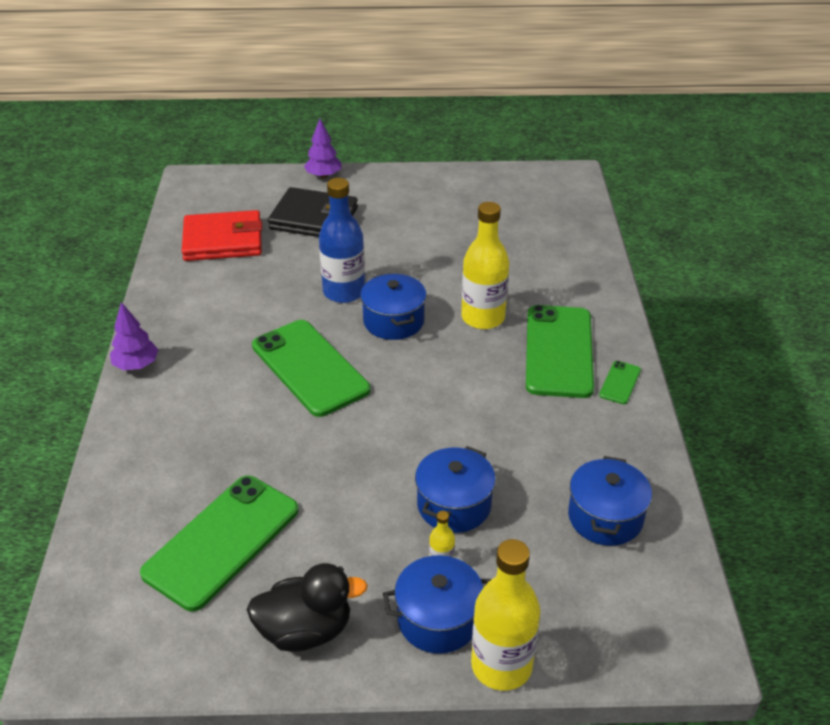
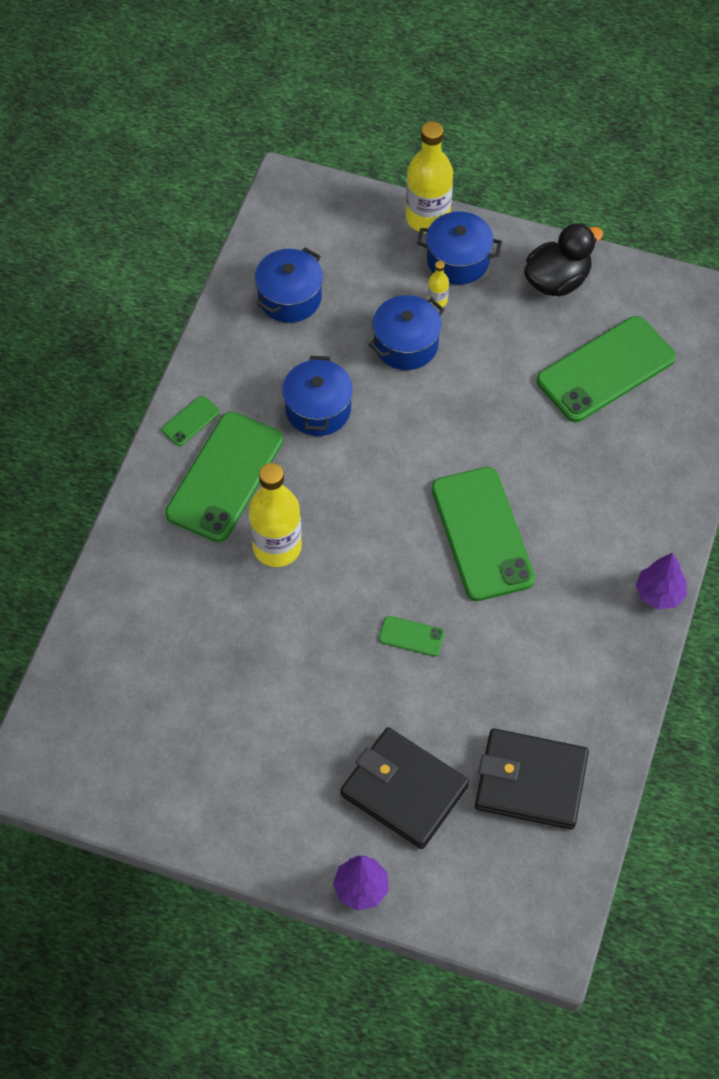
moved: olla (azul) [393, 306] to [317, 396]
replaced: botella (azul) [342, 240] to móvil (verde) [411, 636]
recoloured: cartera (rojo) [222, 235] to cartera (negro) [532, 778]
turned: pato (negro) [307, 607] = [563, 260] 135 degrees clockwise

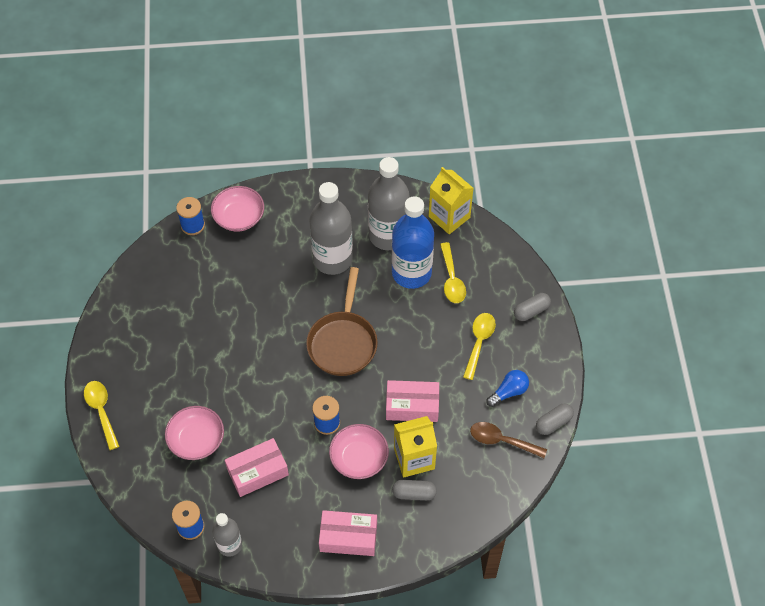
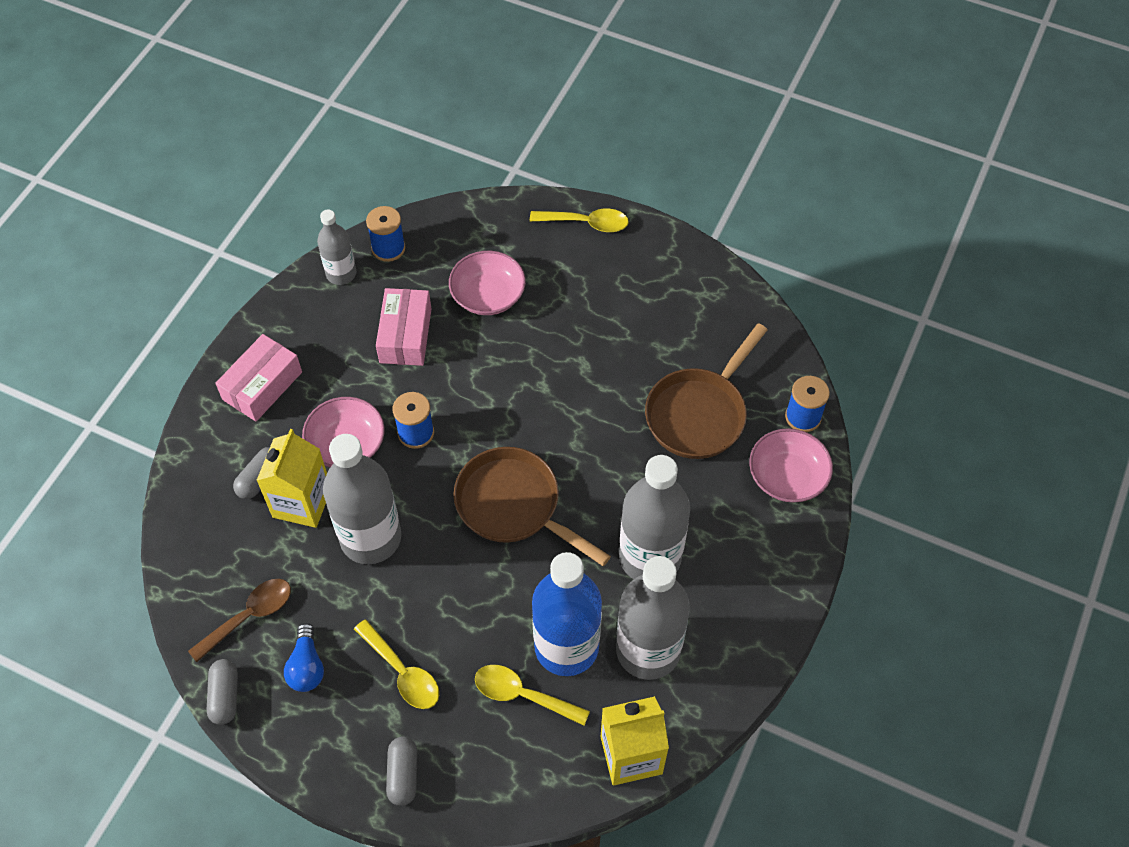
added: sartén (marrón) [706, 391]
replaced: caja (rosa) [412, 401] to botella (gris) [362, 499]

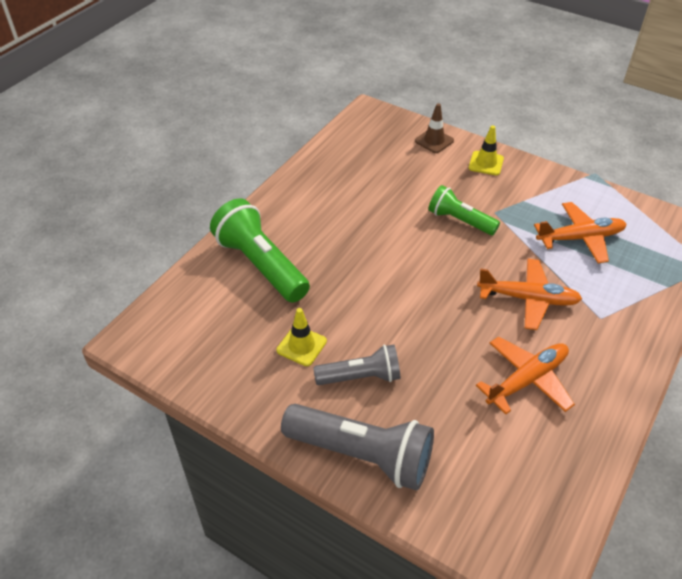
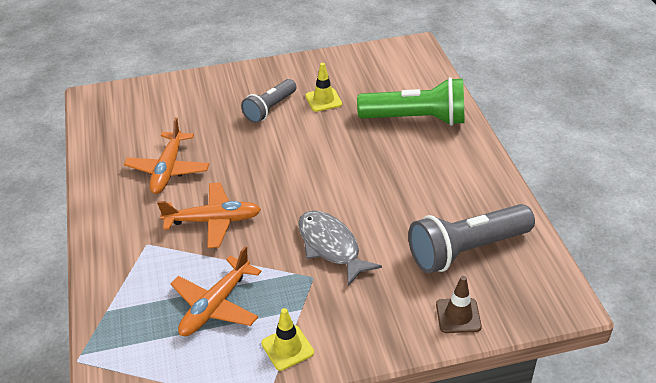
moved: lámpara de mano (gris) [357, 447] to [471, 238]; cono de tráfico (amarillo) [486, 150] to [287, 339]
replaced: lámpara de mano (verde) [464, 210] to pez (gris) [340, 248]
turned: avión (naranja) [529, 294] = [209, 215] 150 degrees counterclockwise

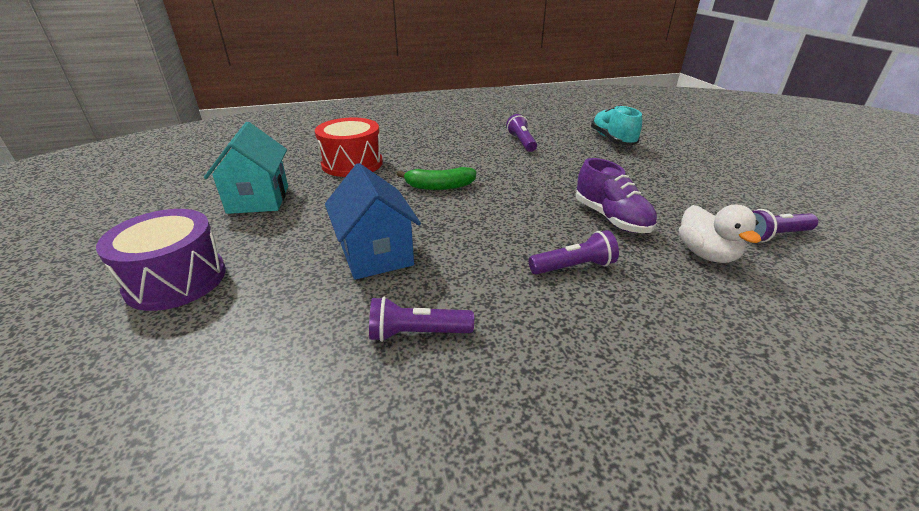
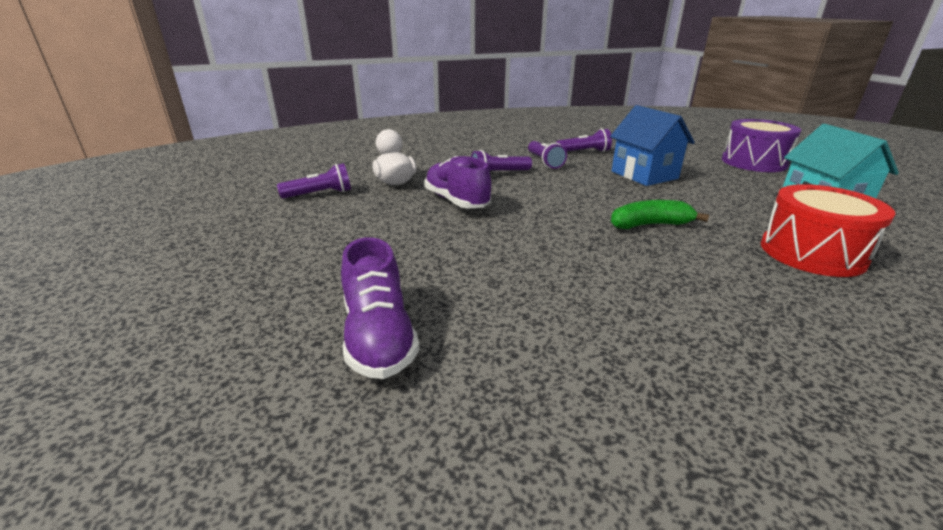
moved: lámpara de mano (morado) [521, 133] to [547, 155]
recoloured: zapato (turquesa) [616, 125] to zapato (morado) [380, 308]

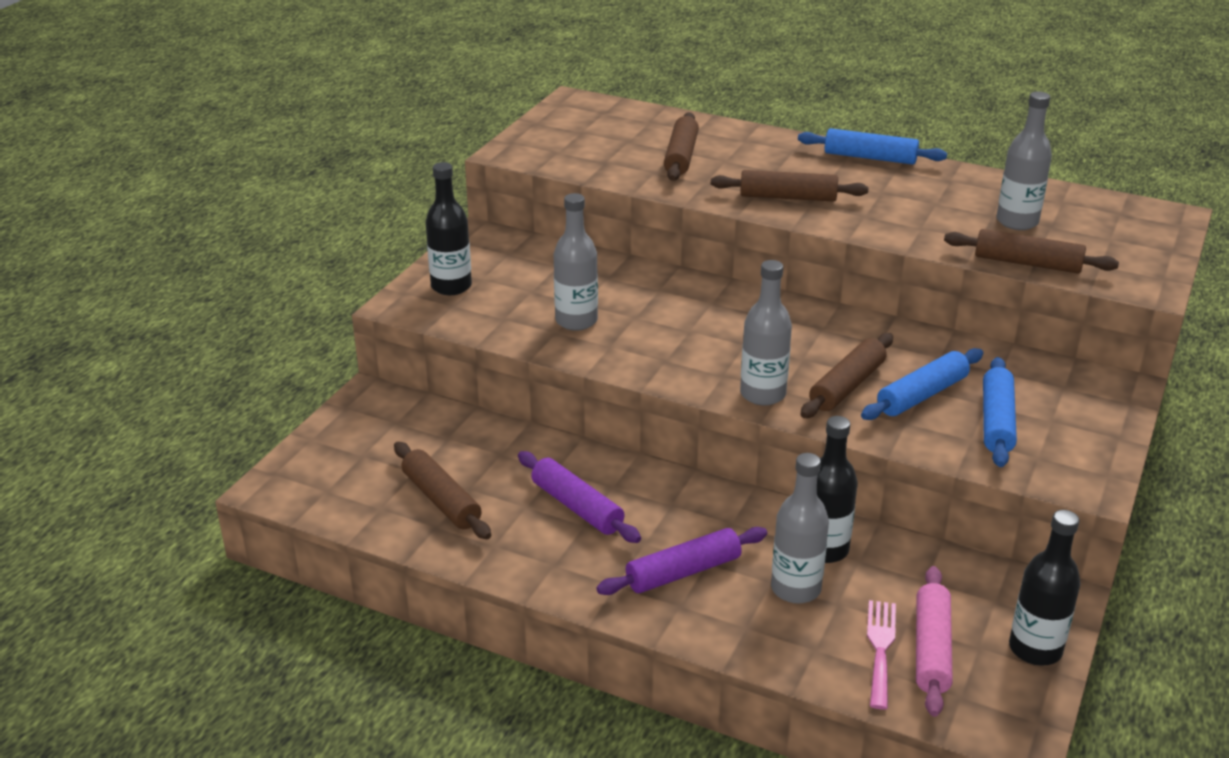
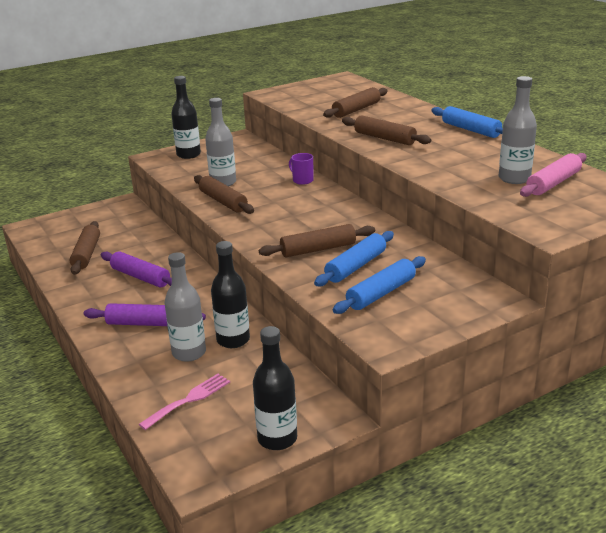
removed: botella (gris) [766, 333]
added: taza (morado) [301, 169]
moved: rodillo (rosa) [934, 641] to [553, 175]; rodillo (marrón) [1031, 251] to [224, 194]
turned: rodillo (morado) [579, 497] = [136, 269] 45 degrees counterclockwise; rodillo (azul) [922, 384] = [354, 258] 45 degrees counterclockwise

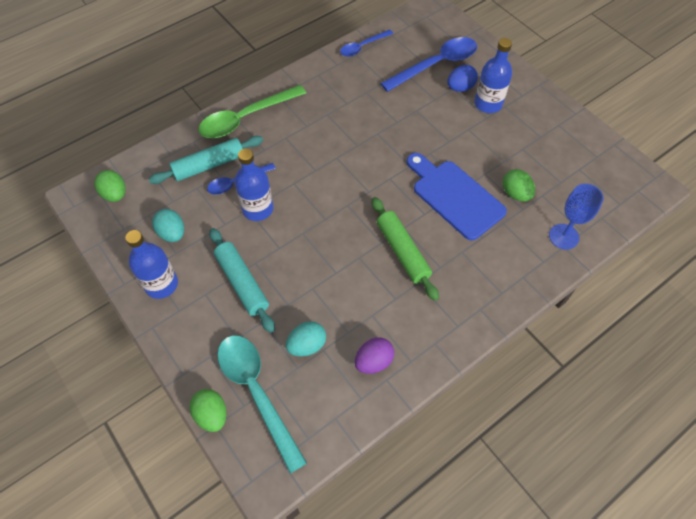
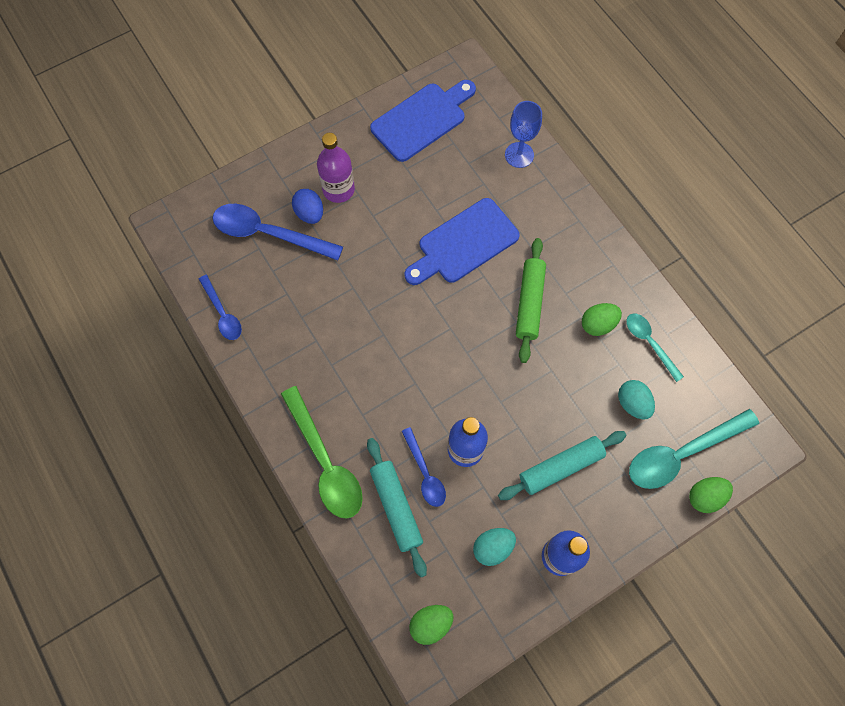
added: tabla de cortar (azul) [423, 121]
moved: huevo (verde) [518, 185] to [602, 319]
replaced: huevo (morado) [374, 355] to cuchara (turquesa) [655, 348]
recoloured: botella (azul) [493, 75] to botella (morado) [336, 168]
turned: rodillo (verde) [405, 249] = [531, 300] 60 degrees counterclockwise; cuchara (azul) [428, 64] = [278, 232] 45 degrees counterclockwise

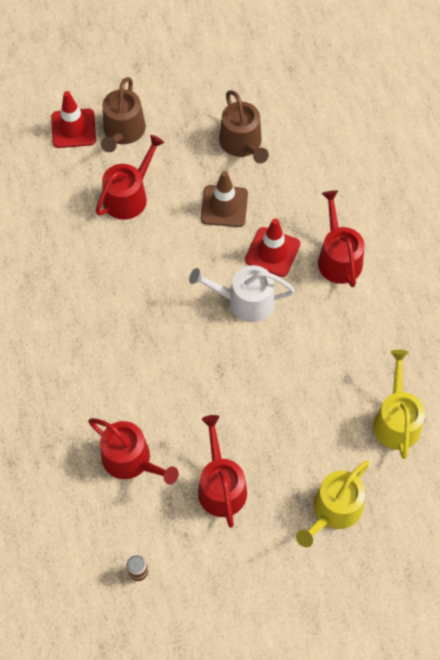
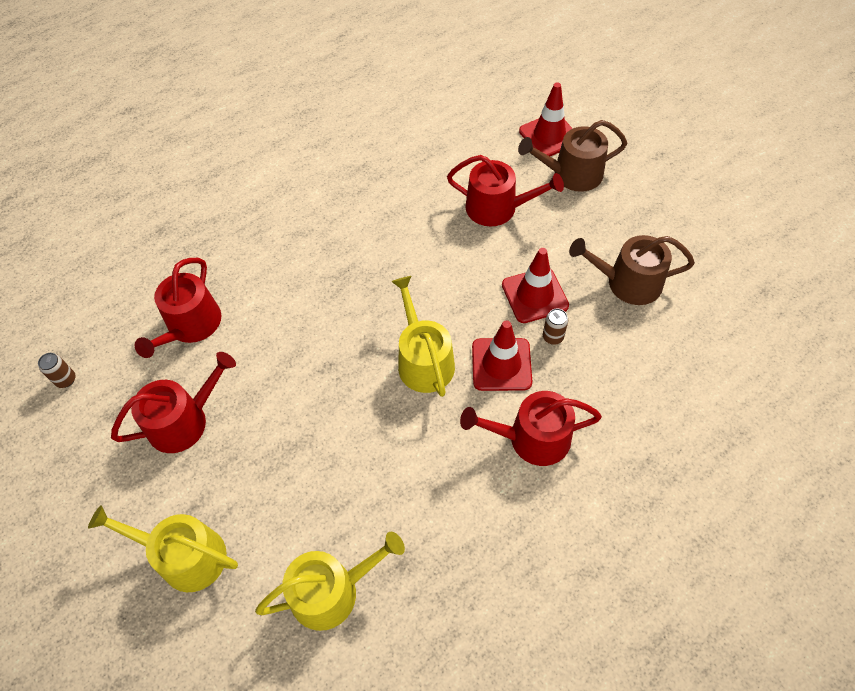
added: lata (marrón) [555, 326]
recoloured: regadera (blanco) [242, 293] to regadera (amarillo) [423, 336]; cono de tráfico (marrón) [224, 199] to cono de tráfico (rojo) [535, 285]
turned: regadera (marrón) [244, 126] = [632, 270] 45 degrees clockwise; regadera (rojo) [341, 238] = [531, 428] 150 degrees counterclockwise

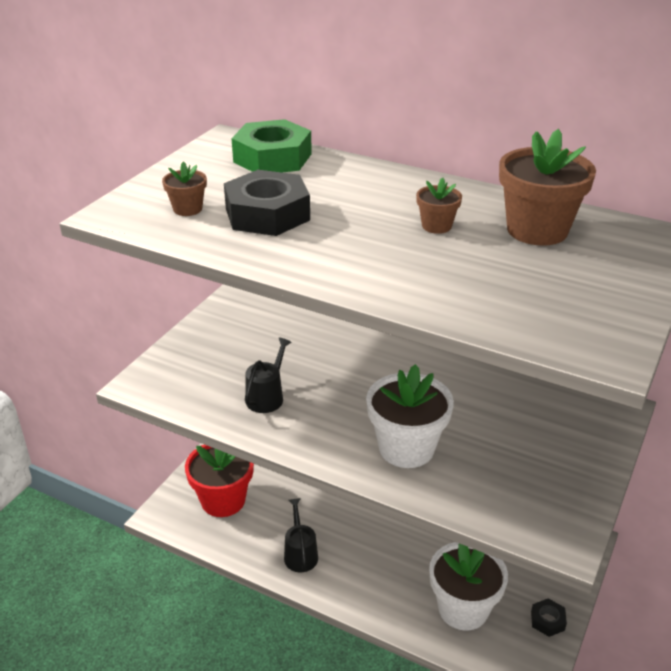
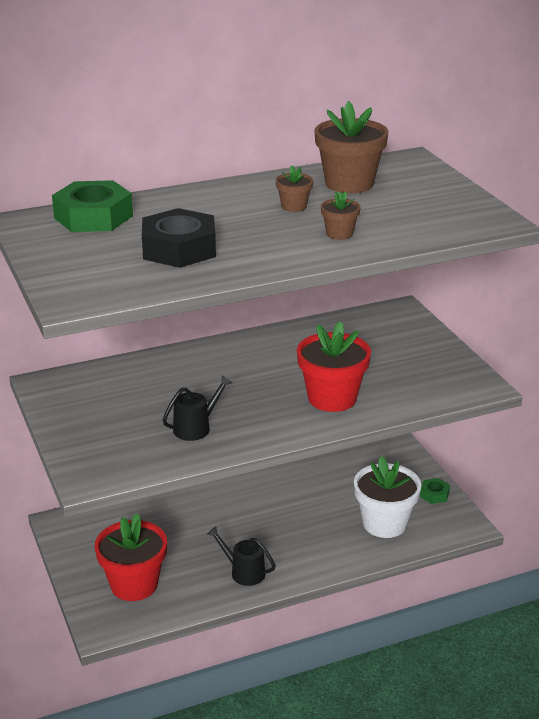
moved: maceta (marrón) [184, 188] to [341, 215]
recoloured: maceta (blanco) [410, 416] to maceta (rojo) [334, 366]; tuerca (negro) [549, 617] to tuerca (verde) [435, 491]
turned: regadera (negro) [268, 375] = [197, 408] 75 degrees clockwise

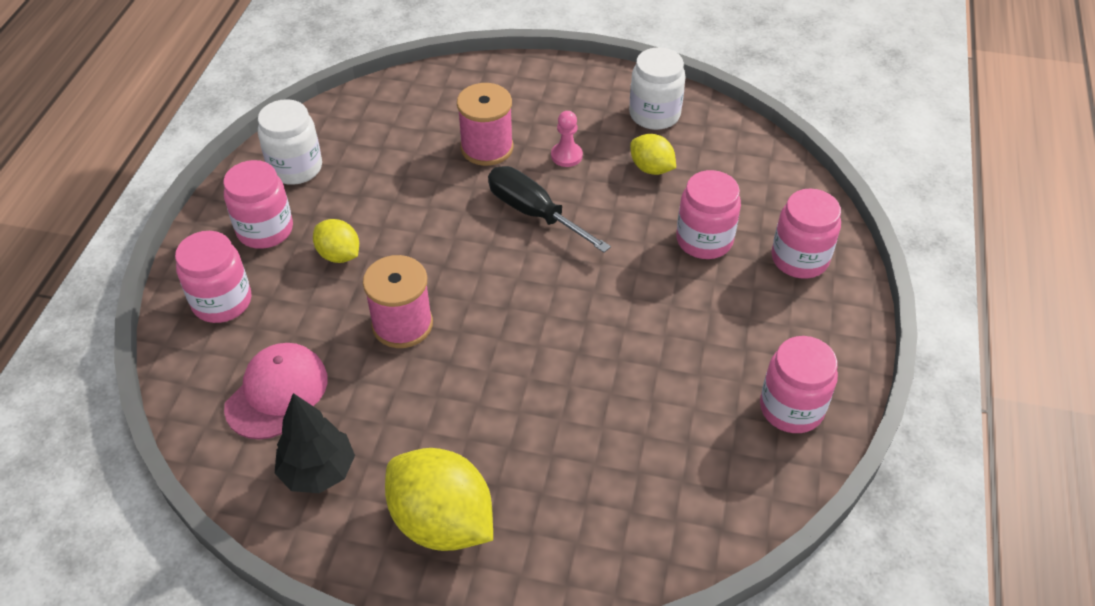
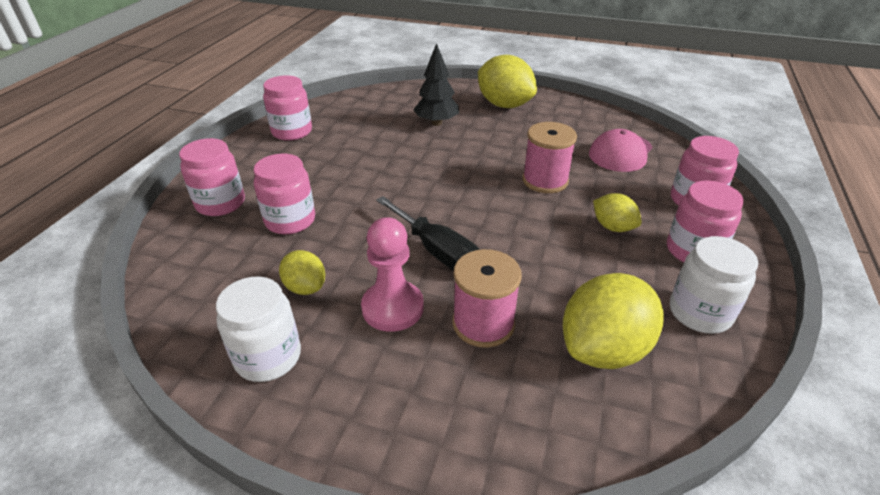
added: limón (amarillo) [613, 321]
moved: árbol (negro) [315, 443] to [436, 84]
resized: peón (rosa) [567, 139] = [392, 274] x1.73

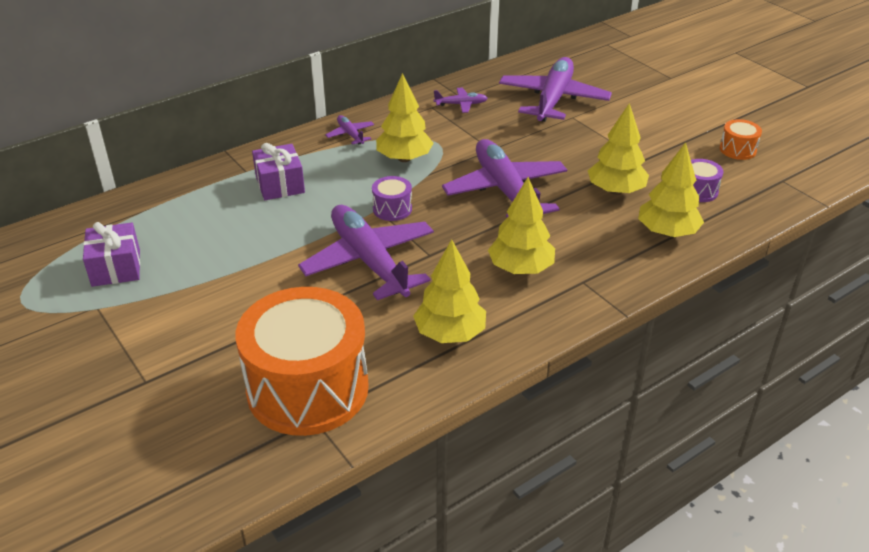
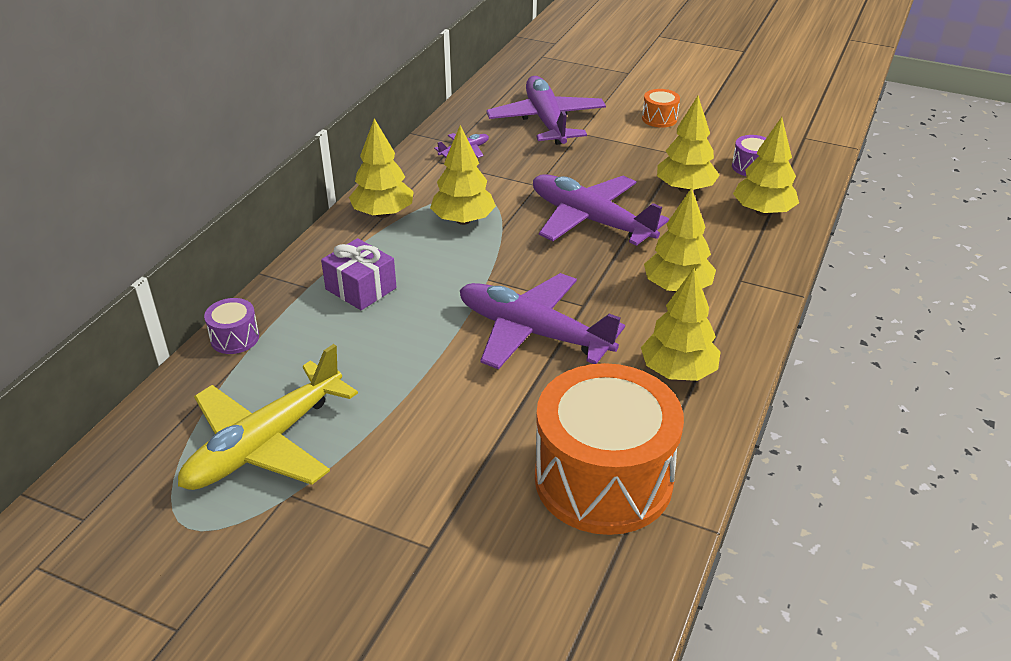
moved: tambor (morado) [392, 198] to [231, 326]; tambor (naranja) [741, 139] to [661, 108]
replaced: regalo (morado) [111, 254] to avión (amarillo) [268, 417]; avión (morado) [349, 130] to árbol (amarillo) [381, 168]

